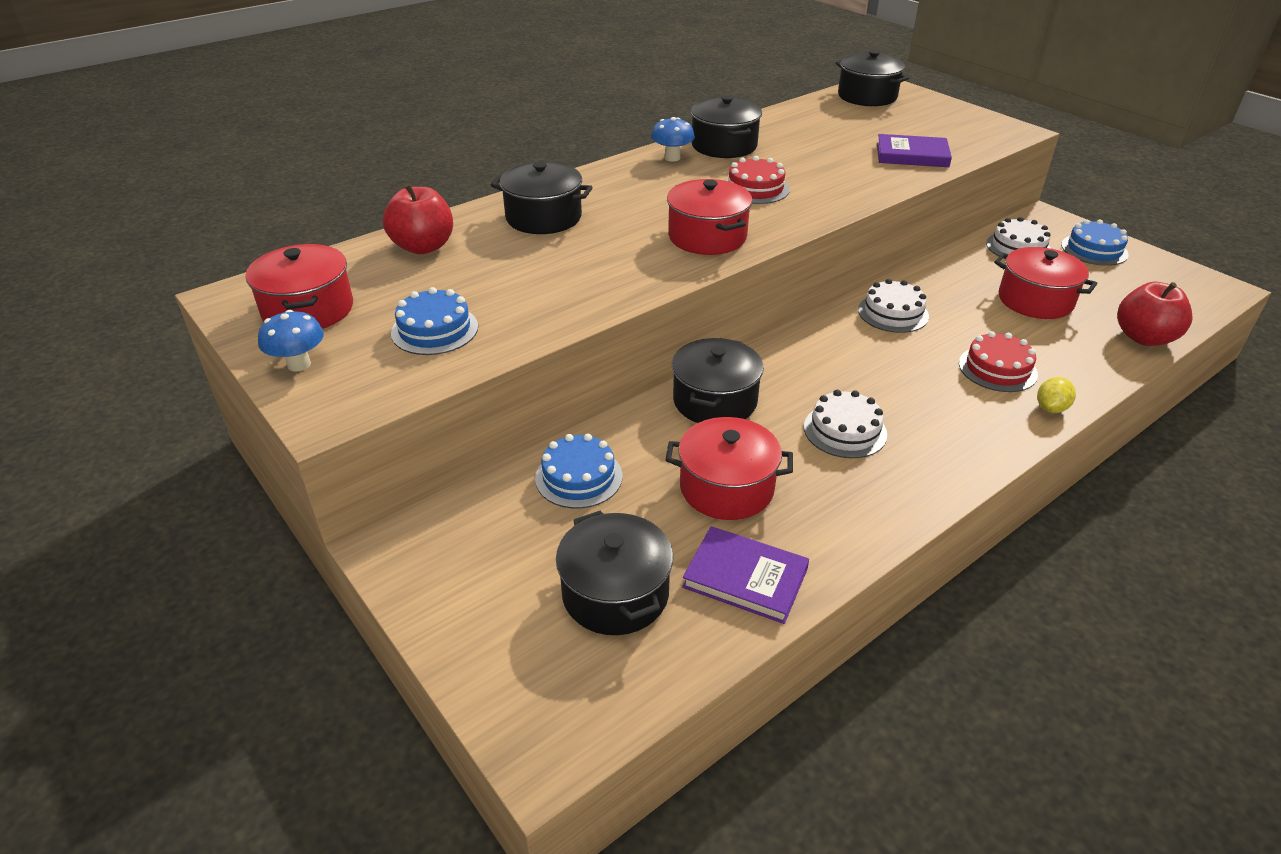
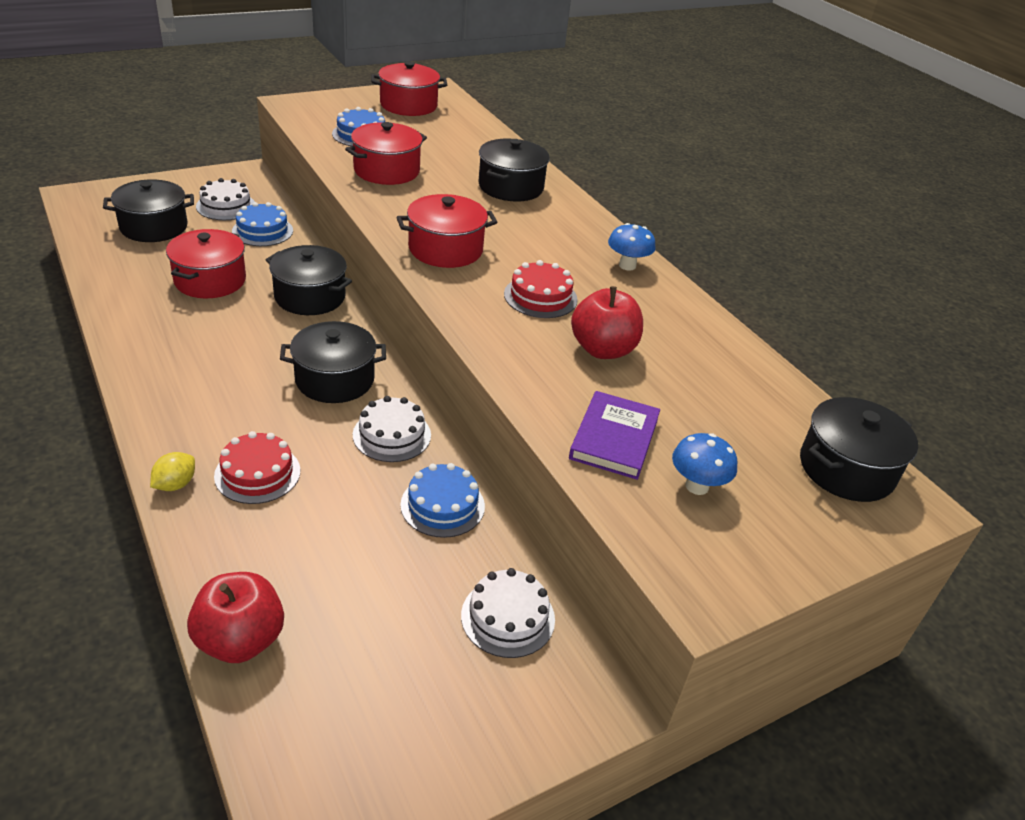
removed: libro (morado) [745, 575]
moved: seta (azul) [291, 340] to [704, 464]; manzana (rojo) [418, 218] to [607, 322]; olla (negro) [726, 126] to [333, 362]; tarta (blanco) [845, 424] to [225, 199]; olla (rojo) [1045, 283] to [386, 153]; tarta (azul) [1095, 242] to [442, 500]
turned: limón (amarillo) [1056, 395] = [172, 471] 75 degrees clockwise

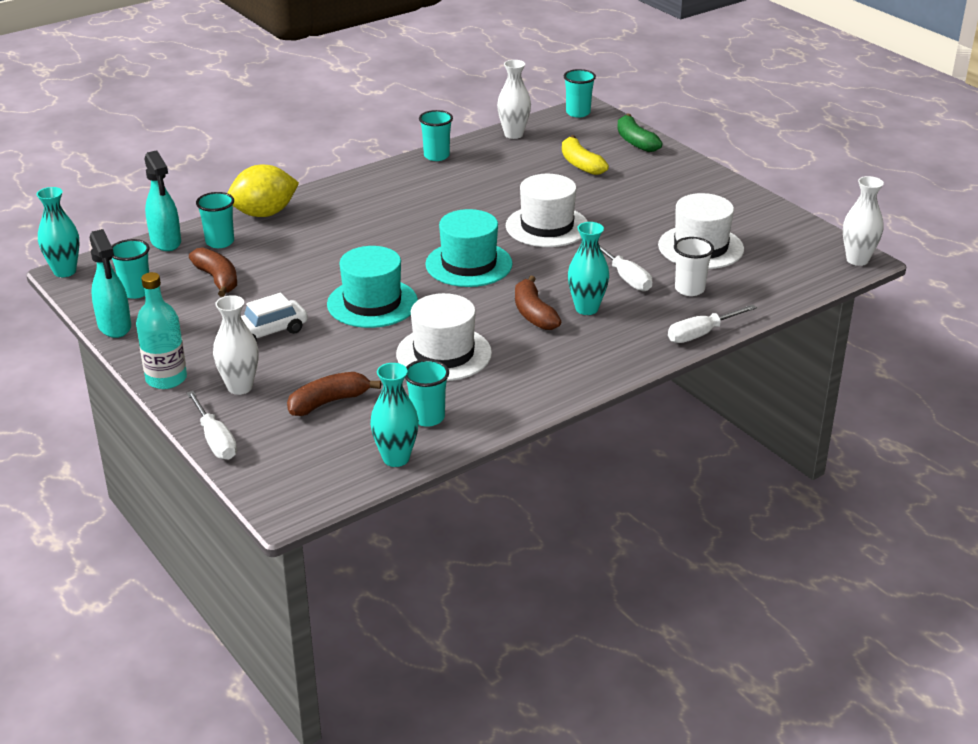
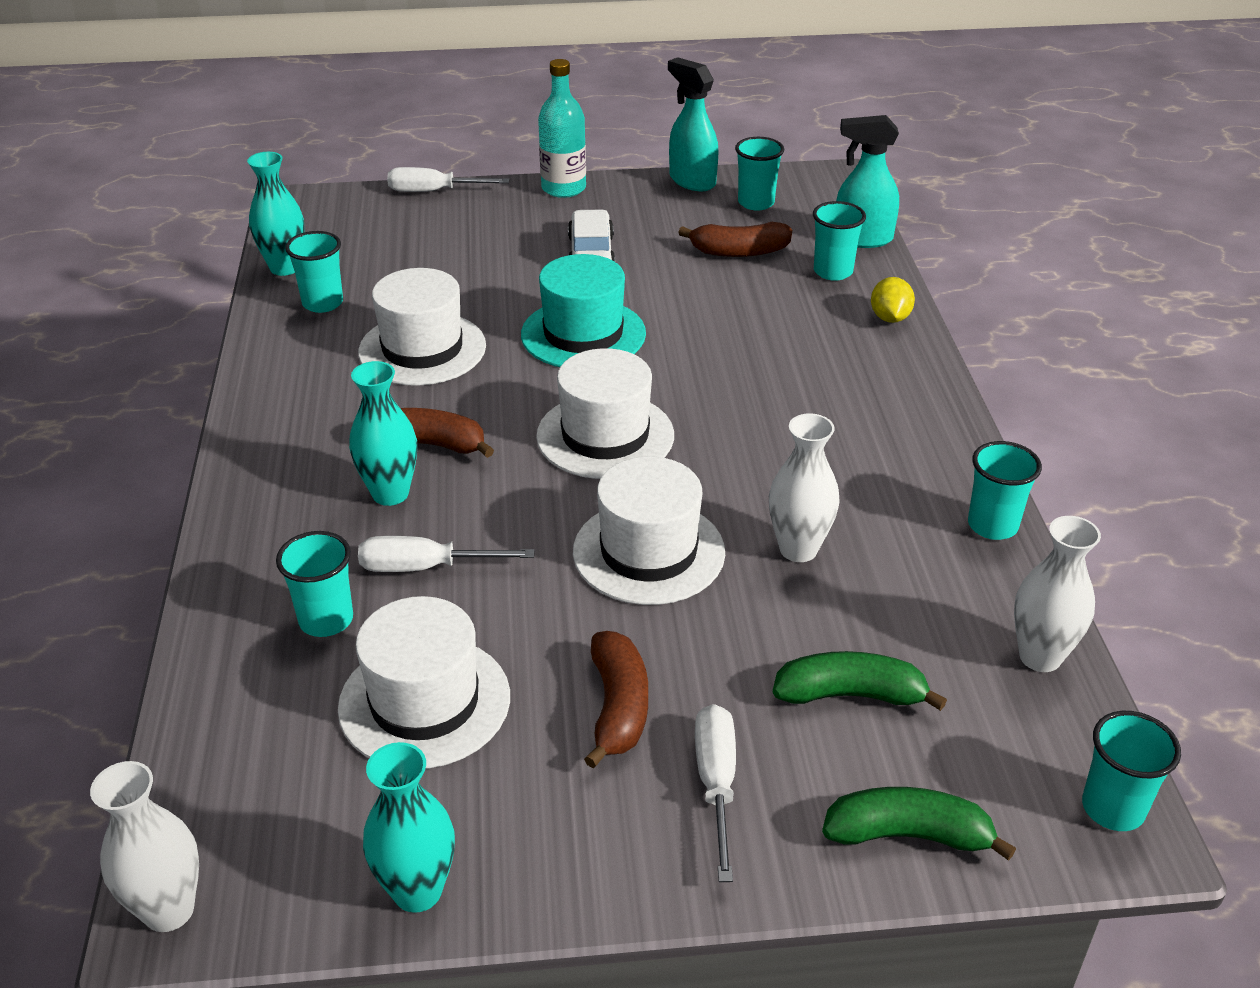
moved: florero (turquesa) [57, 232] to [409, 827]; florero (blanco) [236, 345] to [804, 487]; plátano (marrón) [334, 394] to [616, 699]; destornillador (blanco) [712, 324] to [715, 793]
recoloured: sombrero (turquesa) [469, 248] to sombrero (blanco) [605, 413]; plátano (amarillo) [585, 155] to plátano (verde) [860, 681]; vaso (blanco) [694, 266] to vaso (turquesa) [314, 584]
turned: pulverizador (turquesa) [110, 283] = [693, 124] 45 degrees clockwise
resized: limón (amarillo) [263, 191] = [893, 300] x0.55

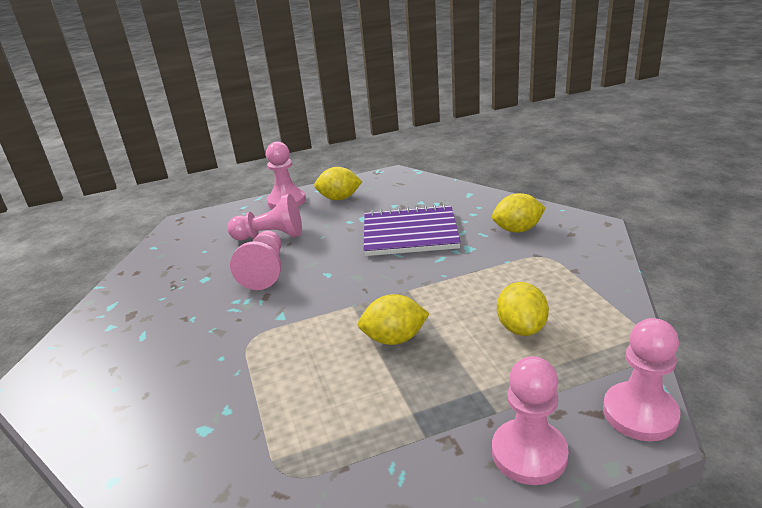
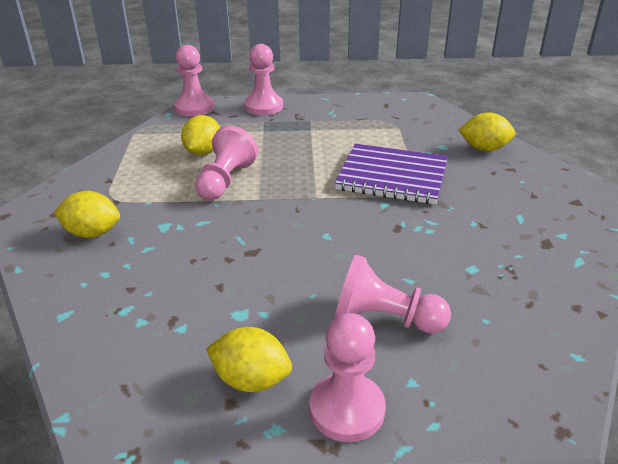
moved: peón (rosa) [255, 260] to [227, 163]; limón (amarillo) [394, 319] to [487, 132]; cuaderno (morado) [412, 230] to [391, 174]

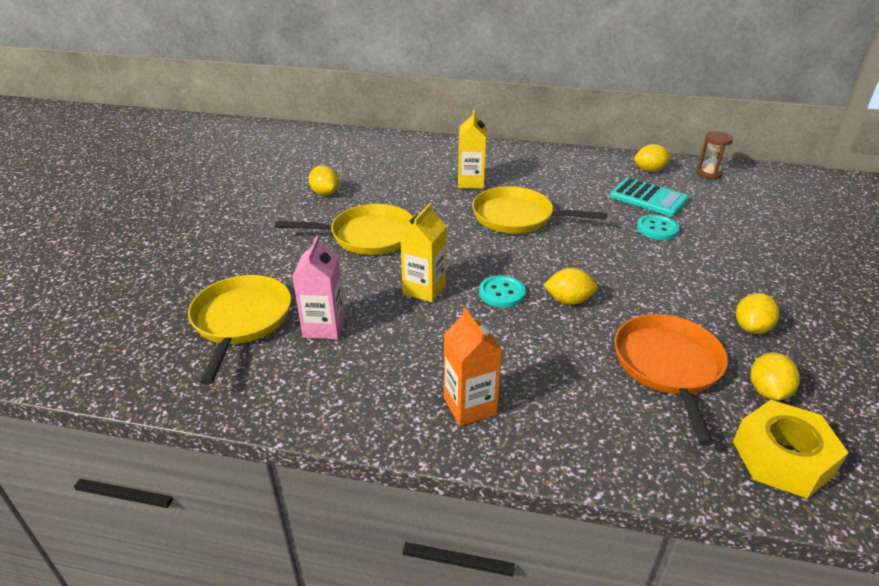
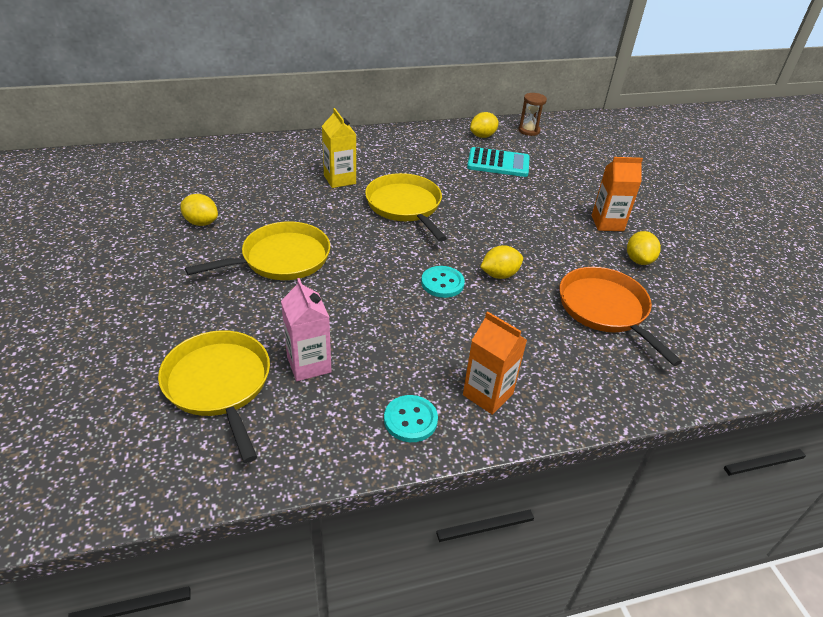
removed: cartón de leche (amarillo) [423, 252]; tuerca (amarillo) [790, 449]; limón (amarillo) [775, 376]
added: cartón de leche (naranja) [617, 194]
moved: botón (turquesa) [658, 227] to [411, 418]
turned: sartén (amarillo) [539, 210] = [406, 207] 75 degrees clockwise

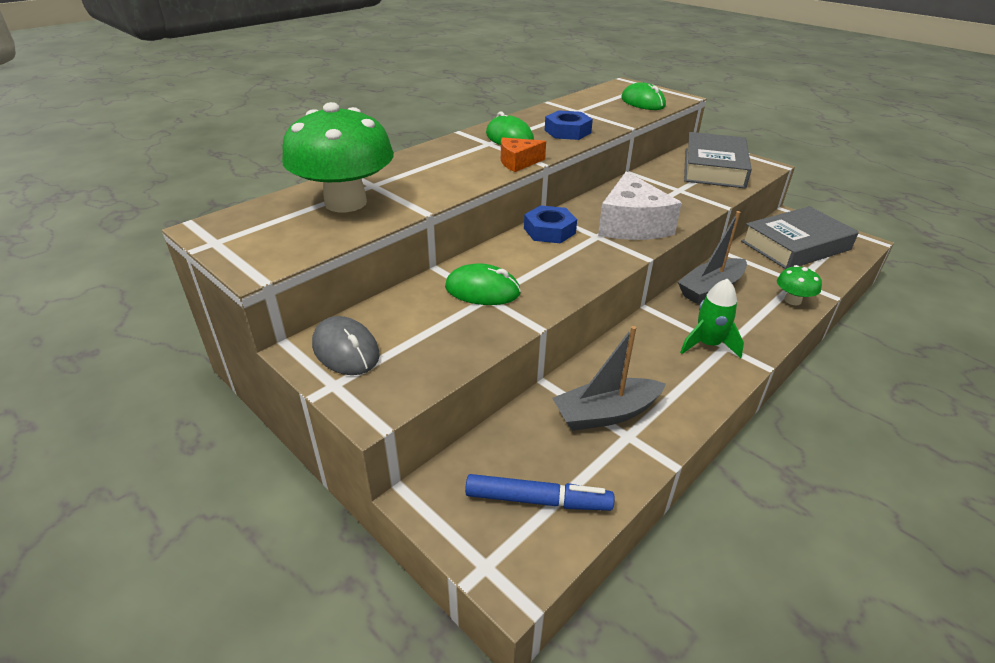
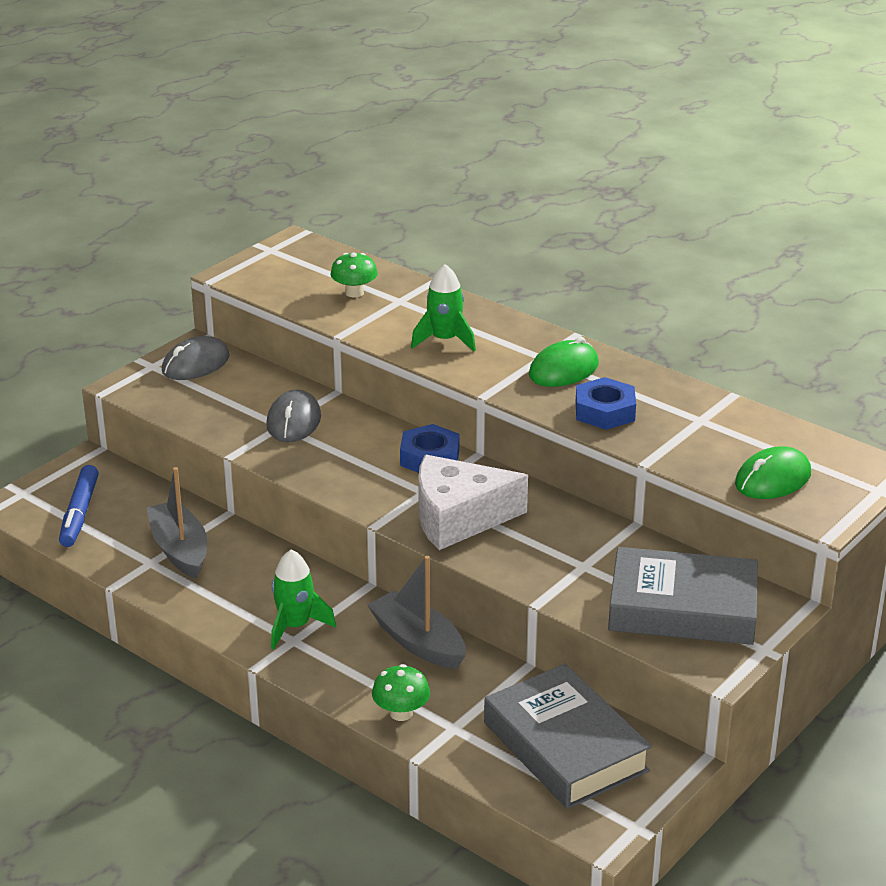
removed: queso (naranja) [523, 154]
added: cohete (verde) [443, 308]
recoloured: ratón (verde) [483, 284] to ratón (gris) [293, 416]
resized: seta (verde) [338, 157] = [354, 275] x0.45

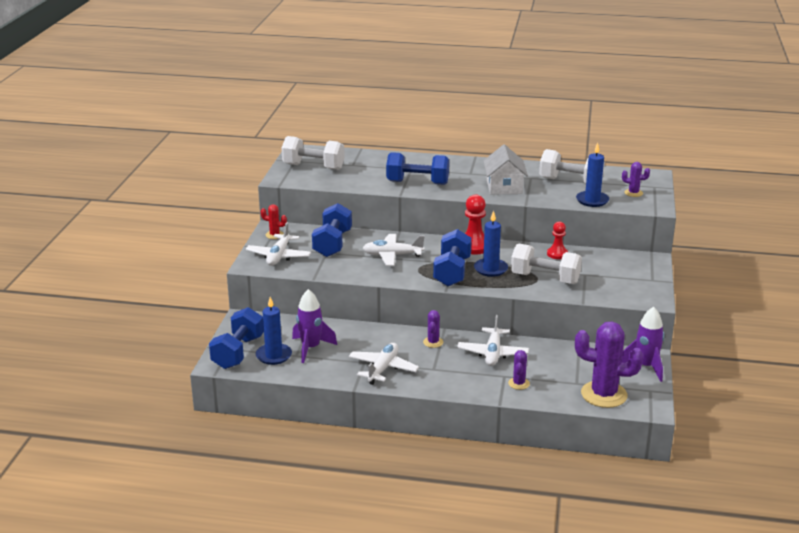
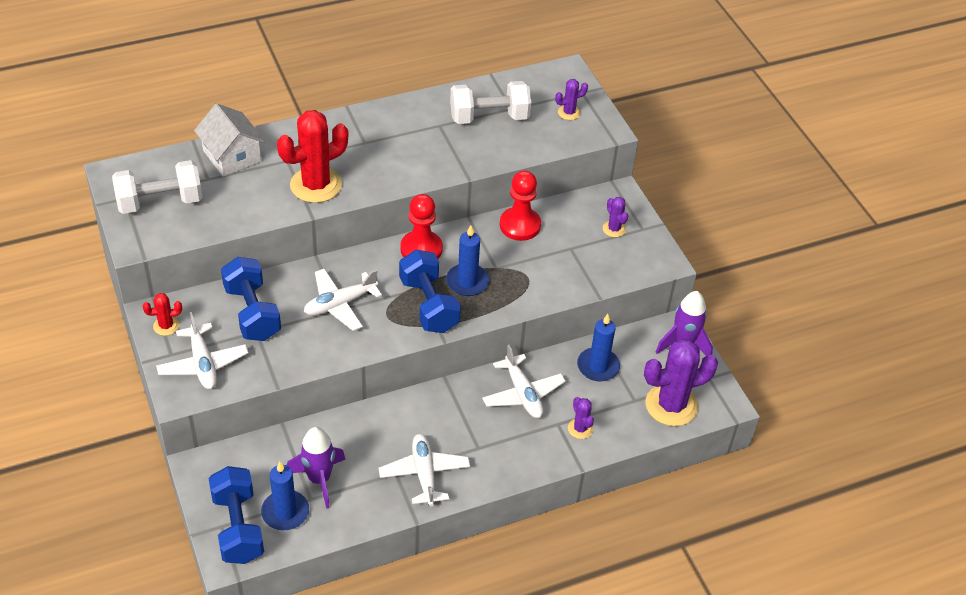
removed: mancuerna (blanco) [546, 263]
moved: cactus (morado) [433, 329] to [615, 217]; casa (blanco) [505, 169] to [229, 140]; vela (azul) [592, 175] to [598, 347]
replaced: mancuerna (azul) [417, 168] to cactus (rojo) [312, 156]
resized: peón (rojo) [557, 240] = [520, 206] x1.59

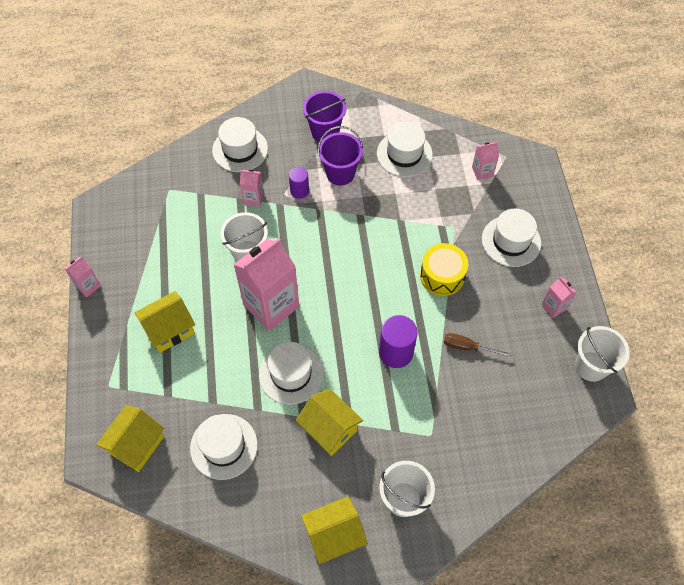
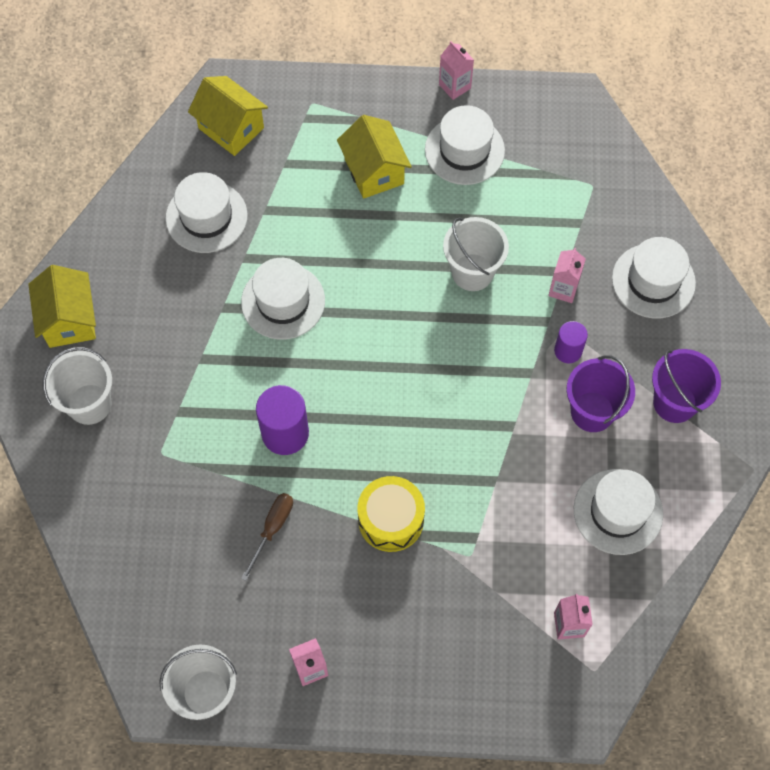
removed: cartón de leche (rosa) [266, 284]; casa (amarillo) [329, 422]
moved: sombrero (blanco) [511, 238] to [465, 145]

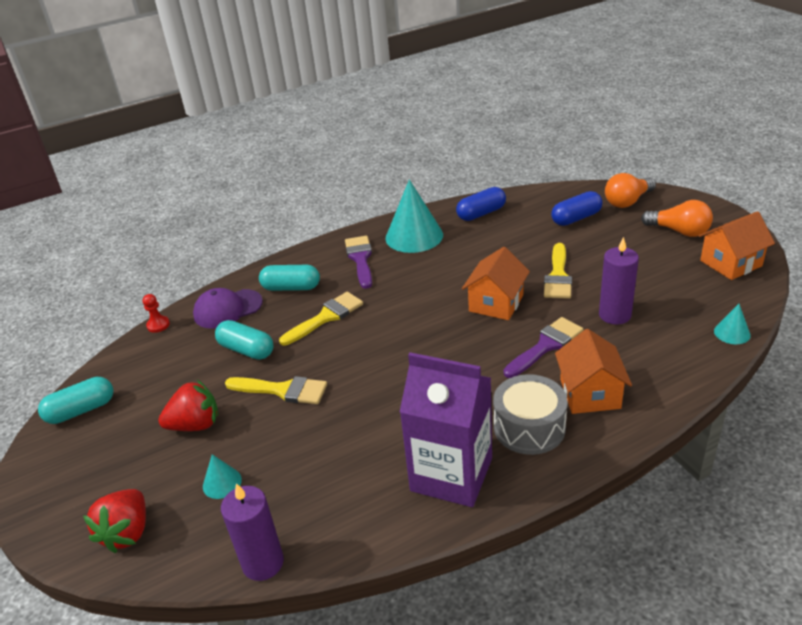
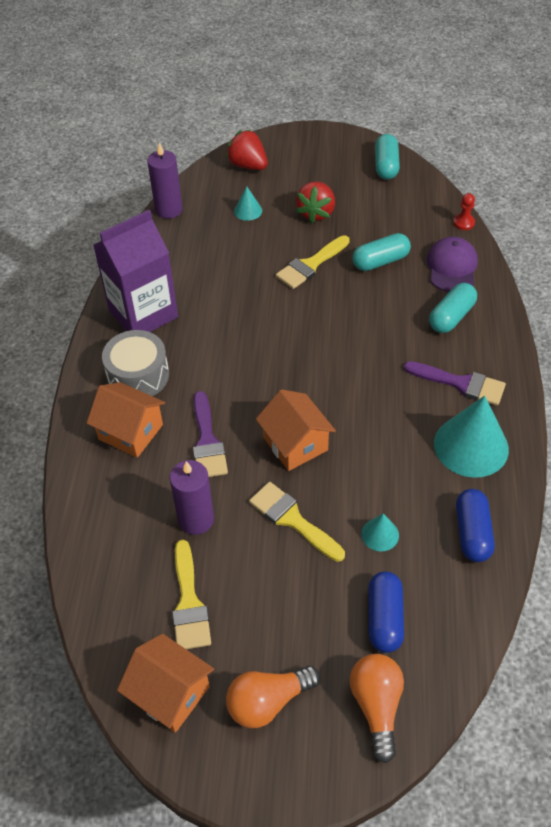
moved: pincel (amarillo) [321, 319] to [191, 594]; cono (turquesa) [732, 324] to [380, 532]
turned: casa (naranja) [737, 245] = [165, 683] 60 degrees counterclockwise

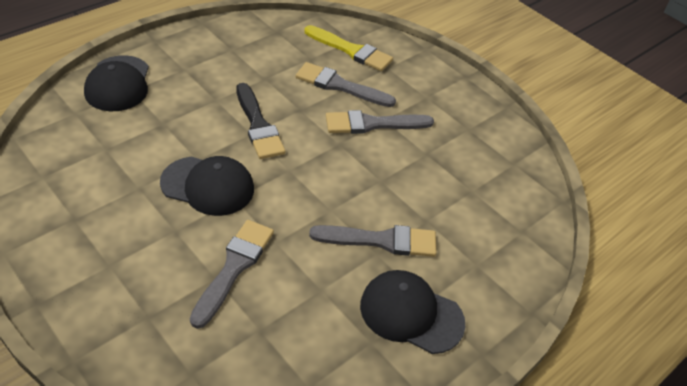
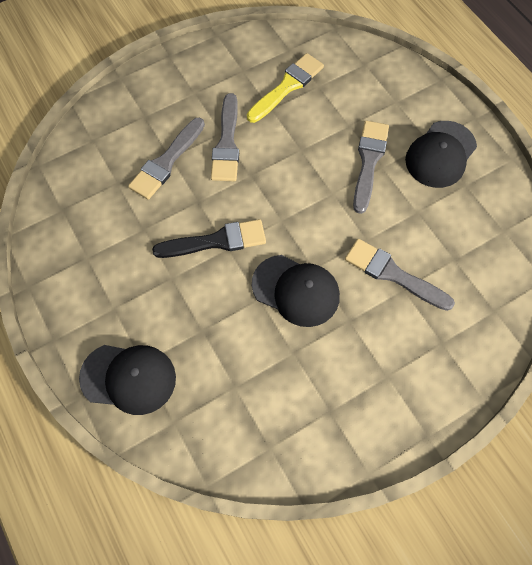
moved: pincel (amarillo) [349, 48] to [285, 88]
turned: gorra (negro) [207, 186] = [296, 291] 90 degrees clockwise

